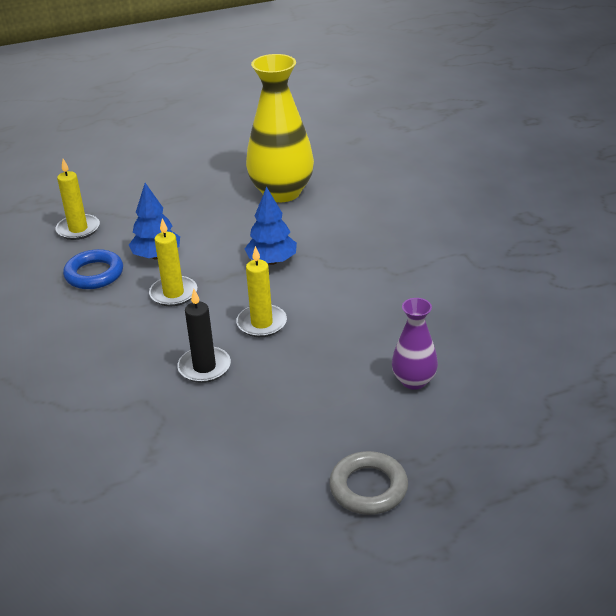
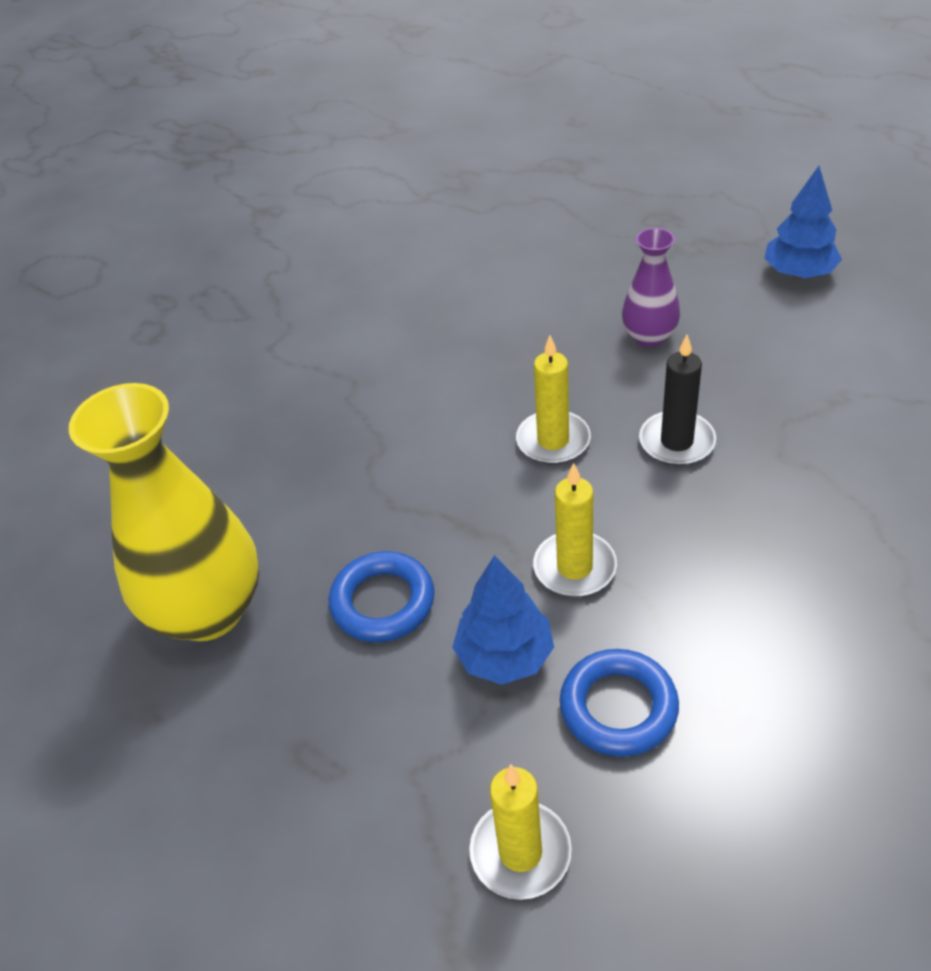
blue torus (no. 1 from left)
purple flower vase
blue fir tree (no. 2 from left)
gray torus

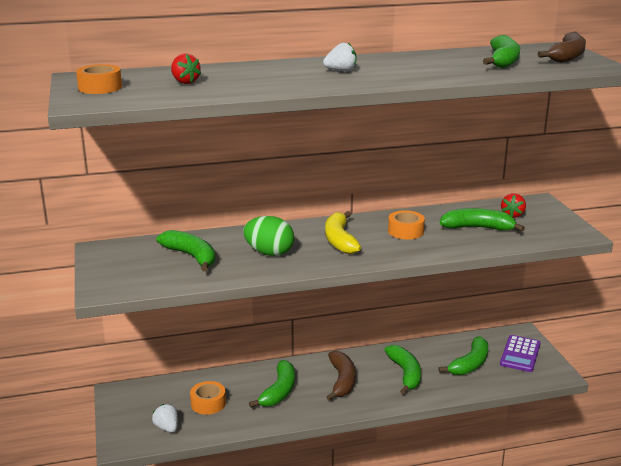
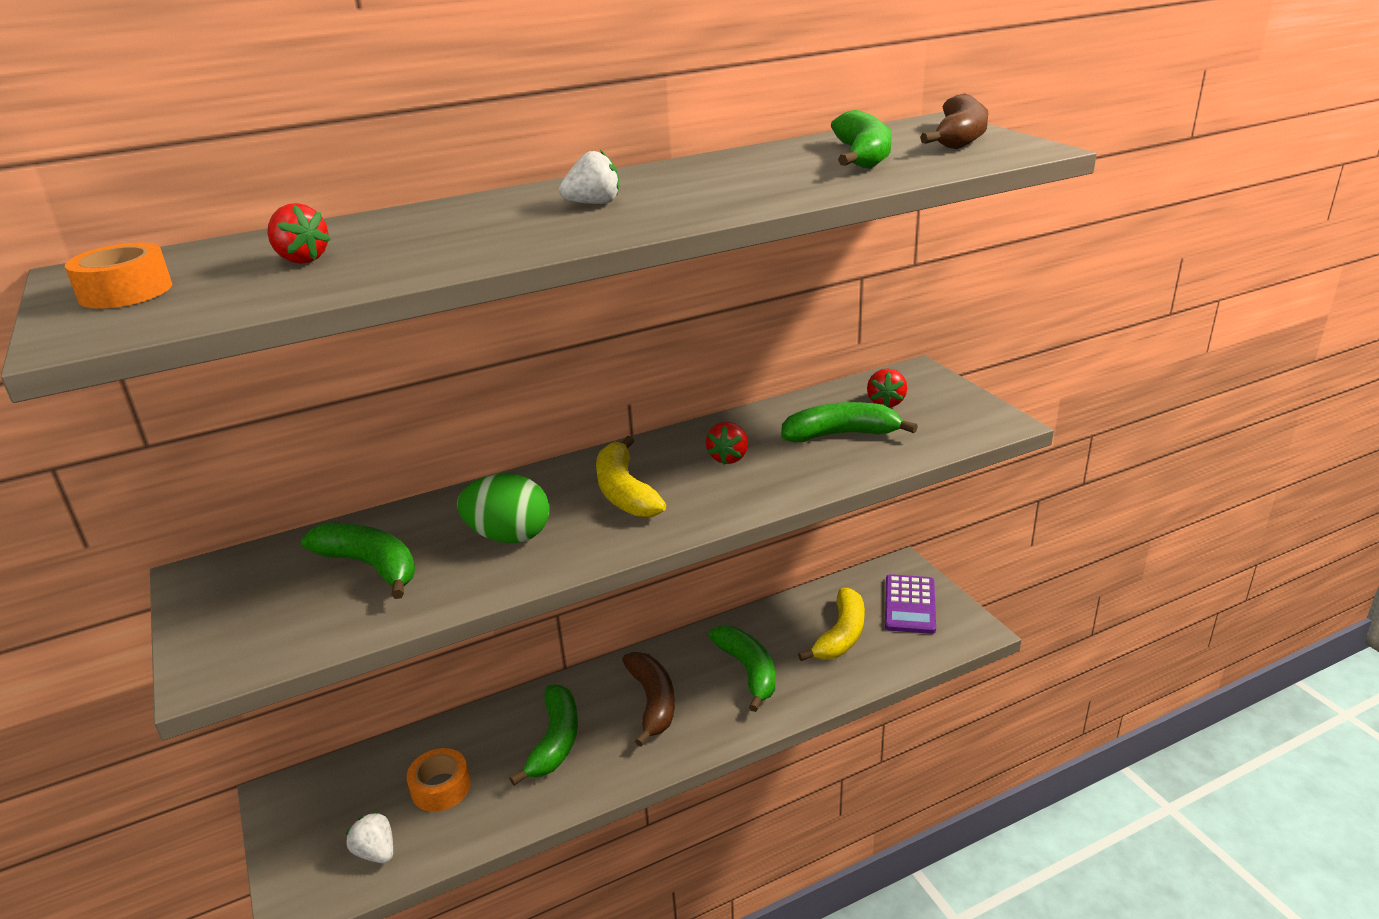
scarlet berry (no. 2 from left)
yellow banana fruit (no. 2 from left)

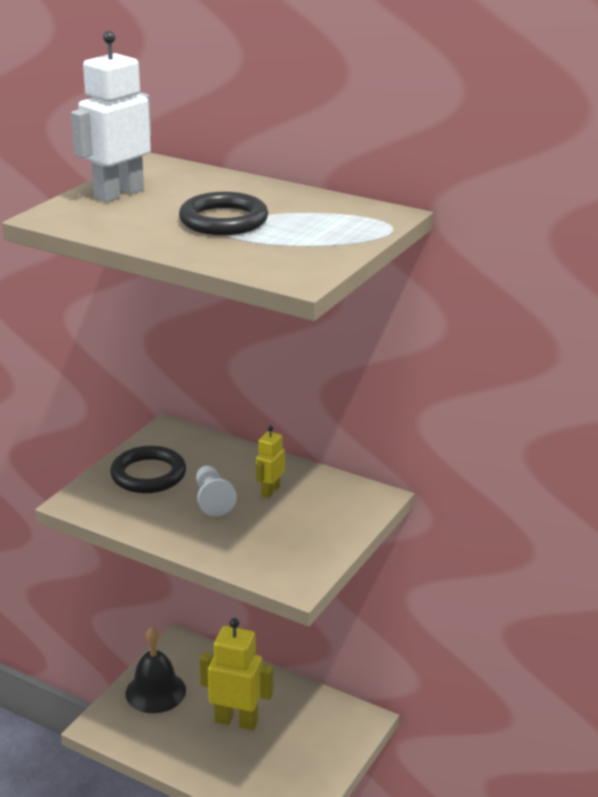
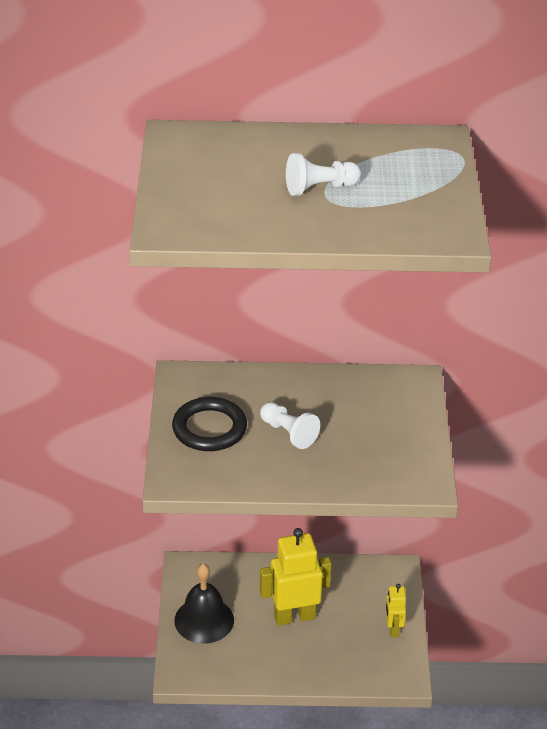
snow-white chess pawn (no. 2 from left)
yellow robot (no. 2 from left)
snow-white robot

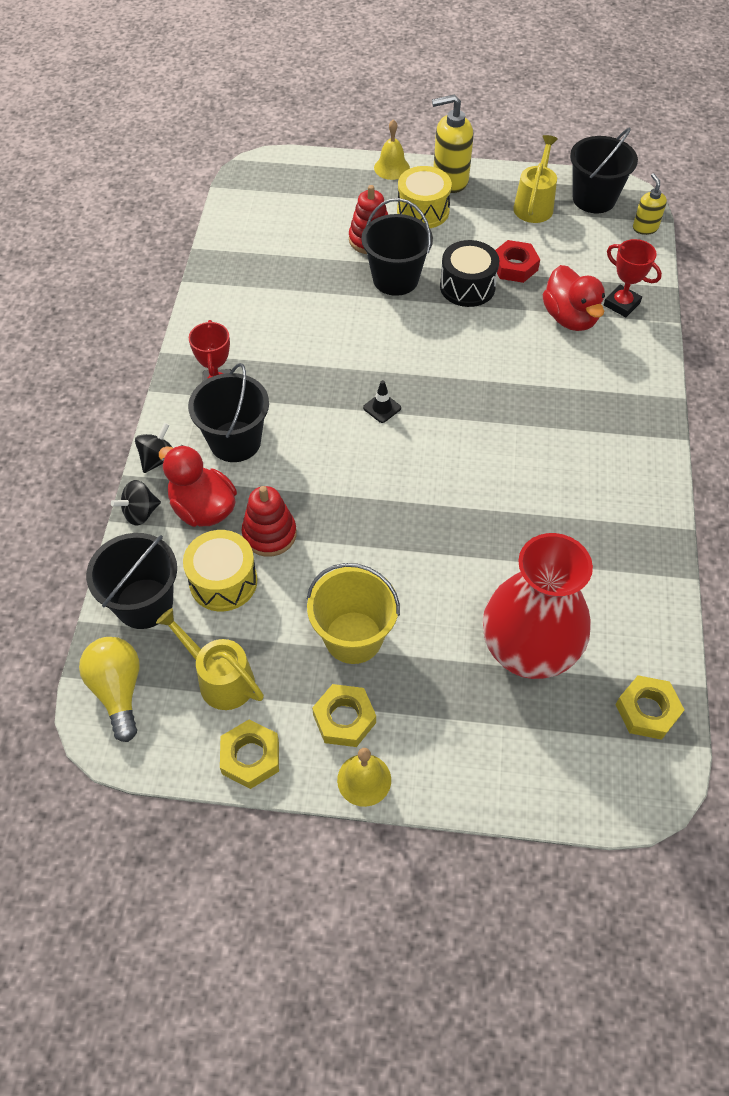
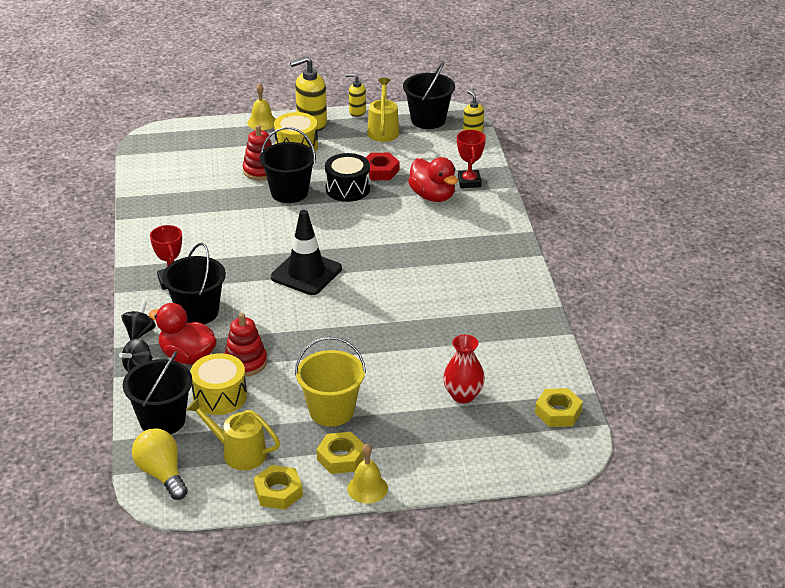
black road cone
yellow pump bottle (no. 2 from left)
scarlet flower vase
scarlet award cup (no. 2 from left)

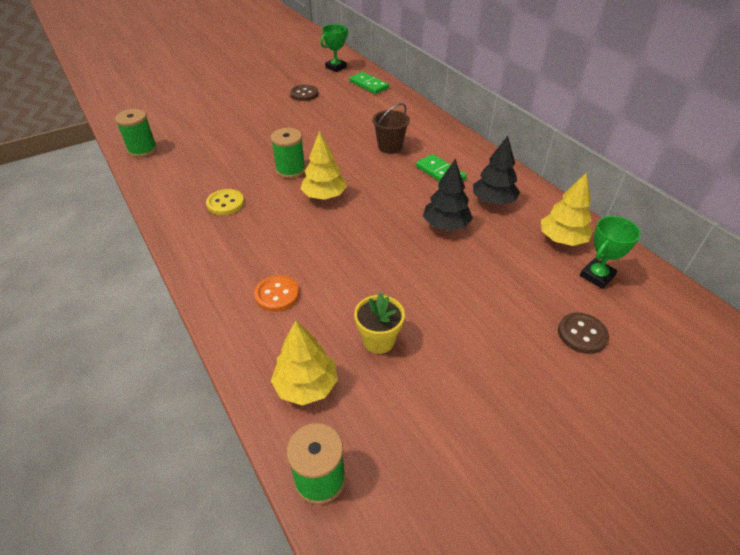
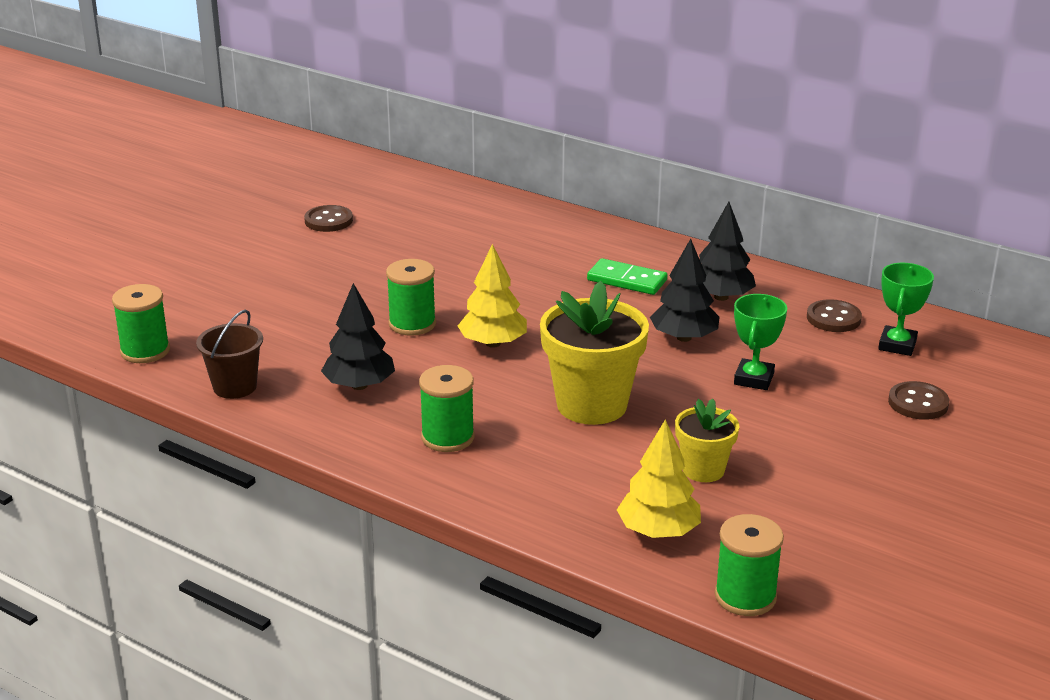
brown sand bucket
black fir tree (no. 1 from left)
emerald bobbin (no. 3 from left)
yellow flower pot (no. 1 from left)
emerald award cup (no. 1 from left)
brown sewing button (no. 2 from left)
orange-coloured sewing button
emerald domino tile (no. 1 from left in the first image)

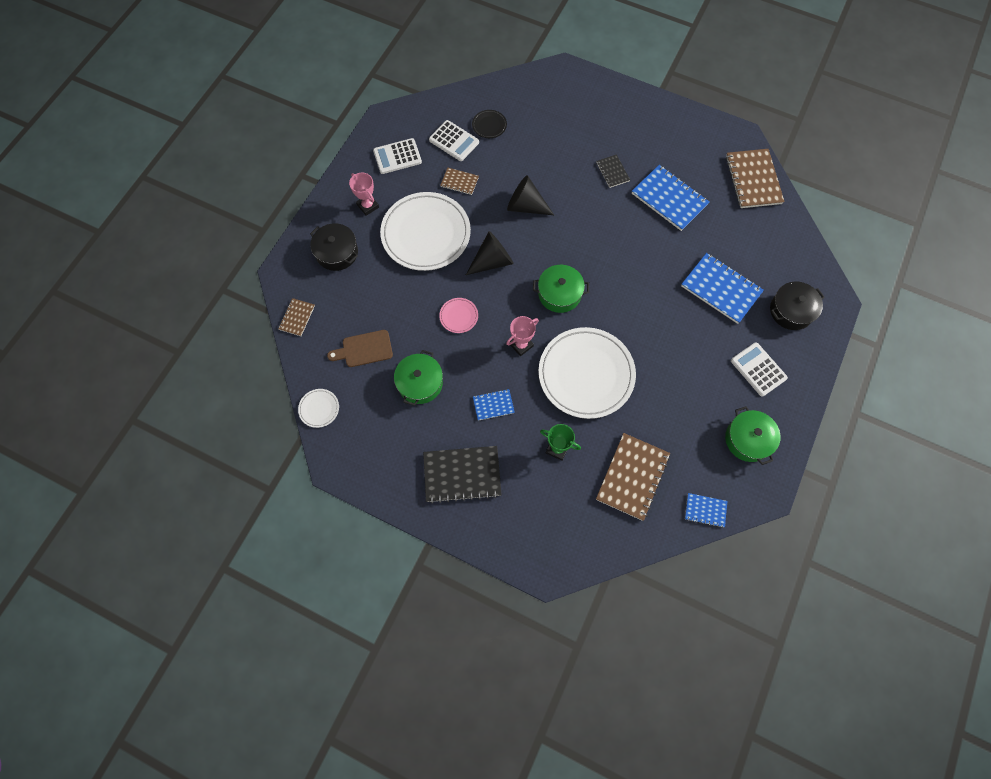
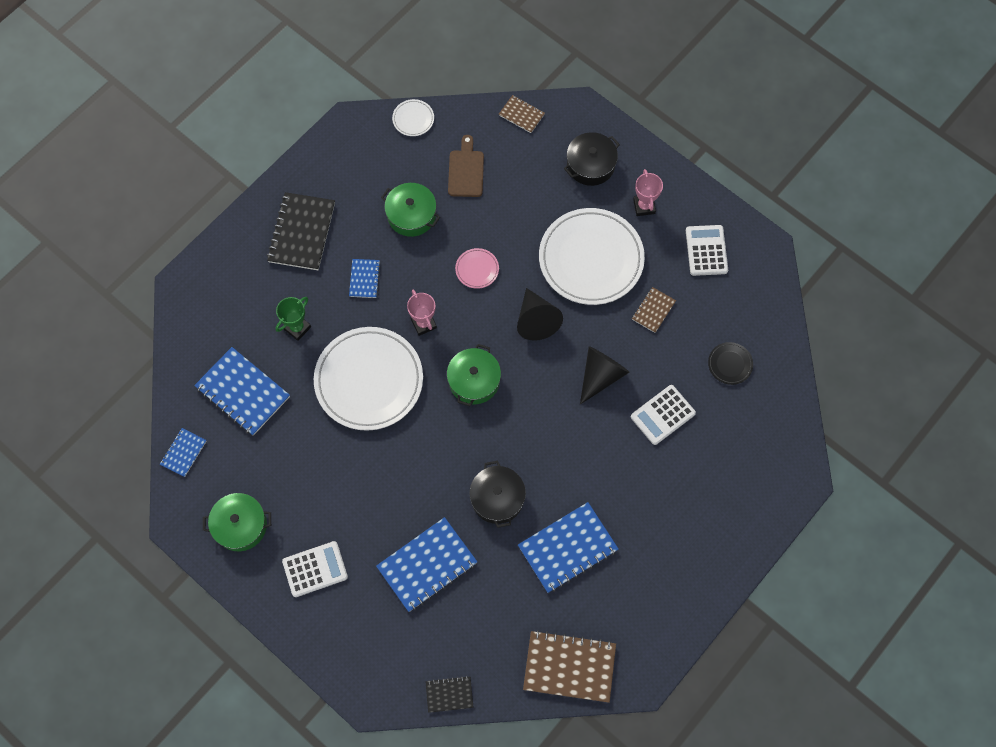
blue exercise book (no. 2 from left)
black exercise book (no. 2 from left)
black stockpot (no. 1 from left)
snow-white pocket calculator (no. 2 from left)
pink award cup (no. 2 from left)

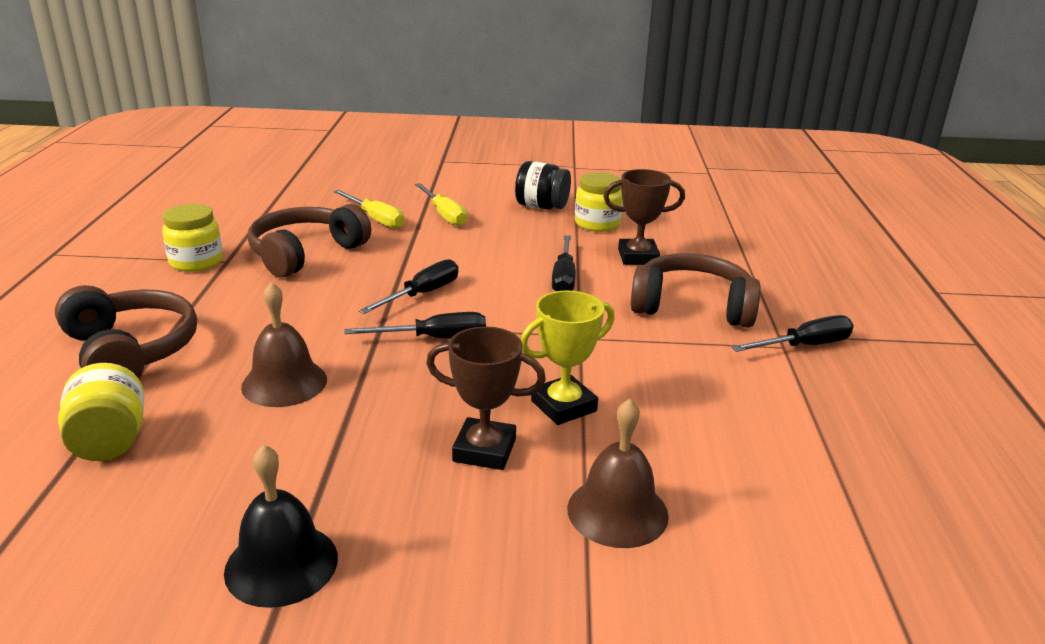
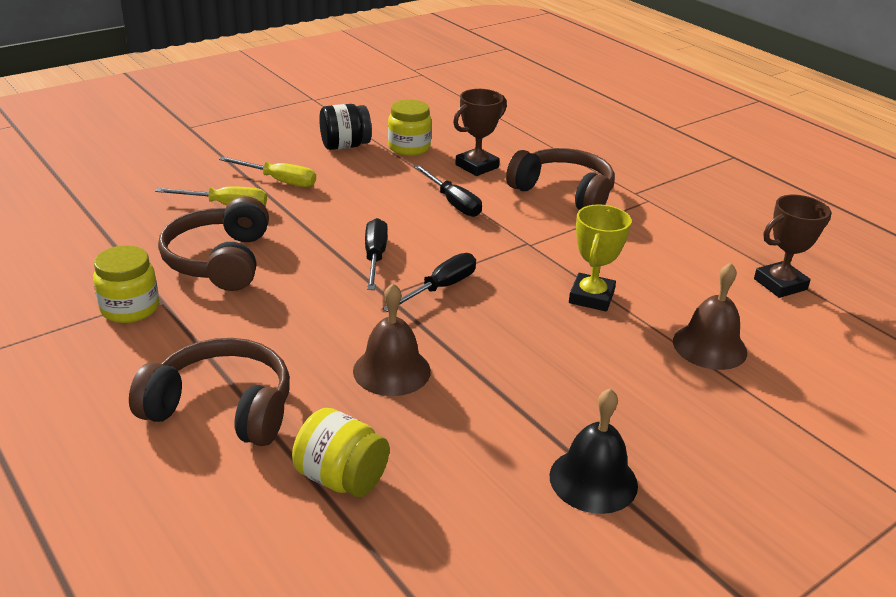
brown over-ear headphones (no. 3 from left)
brown award cup (no. 2 from left)
black hand screwdriver (no. 4 from left in the first image)

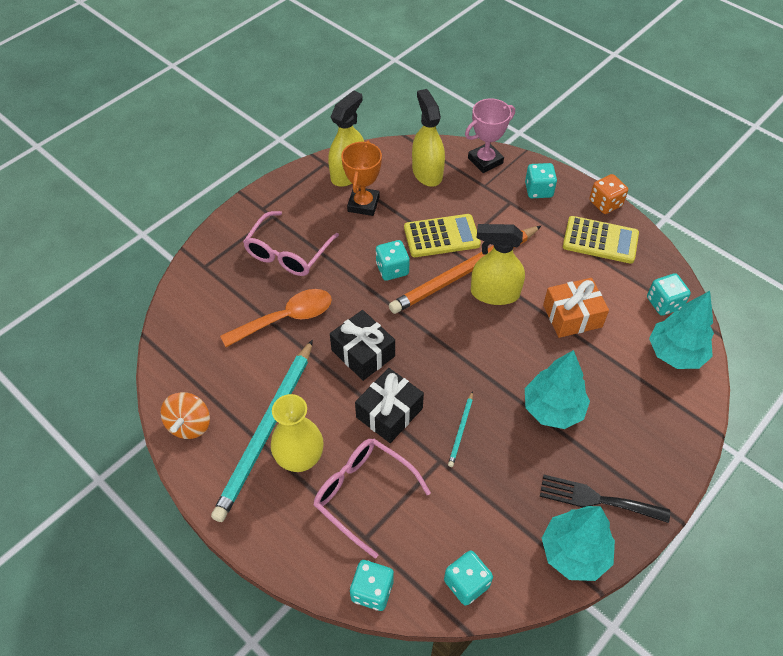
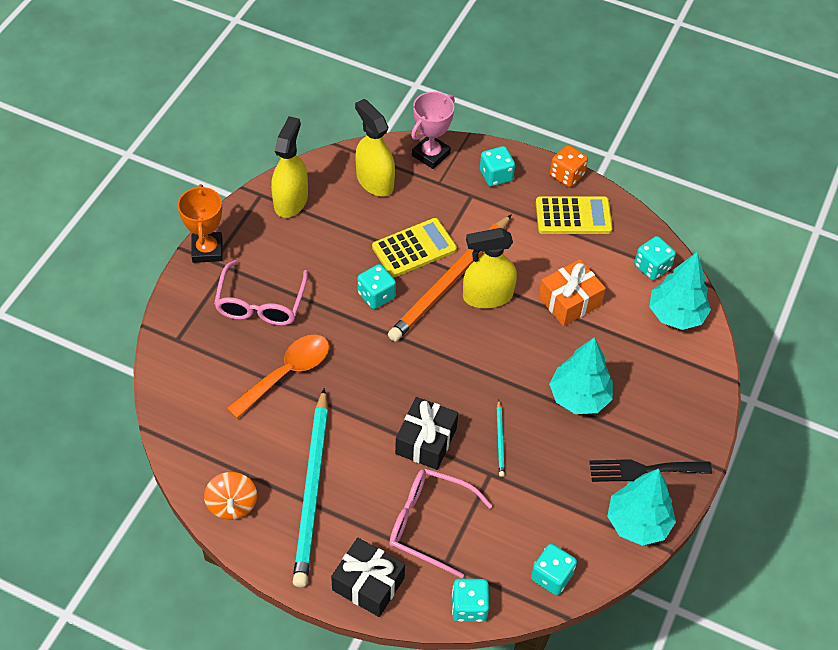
orange-coloured award cup
black present (no. 1 from left)
yellow flower vase

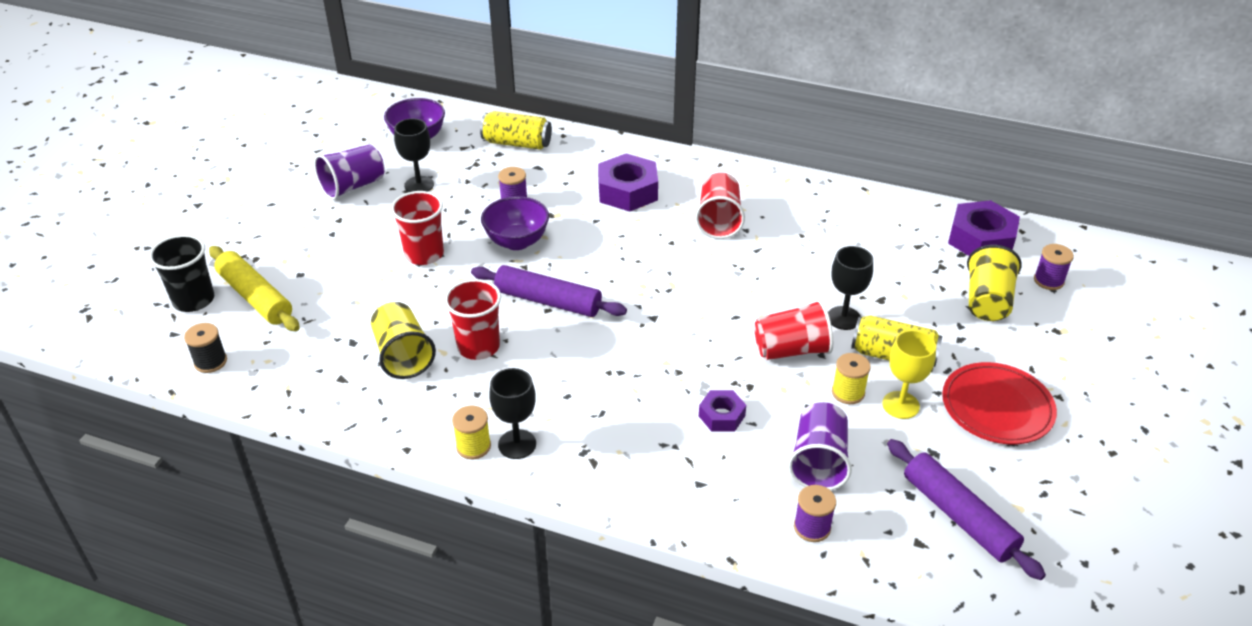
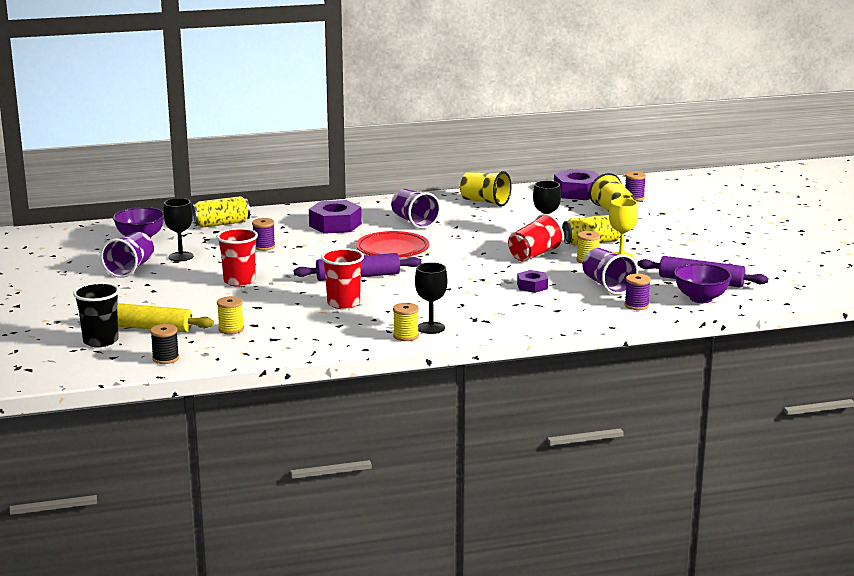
yellow bobbin (no. 1 from left)
scarlet flat dish
purple tumbler (no. 2 from left)
yellow tumbler (no. 1 from left)
purple serving bowl (no. 2 from left)

